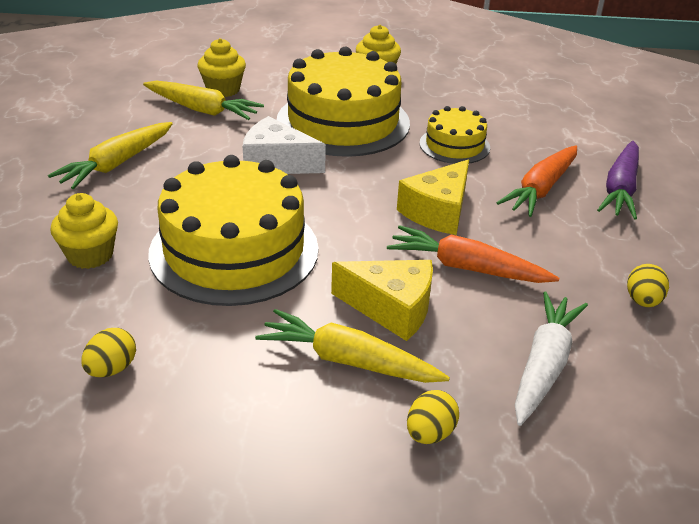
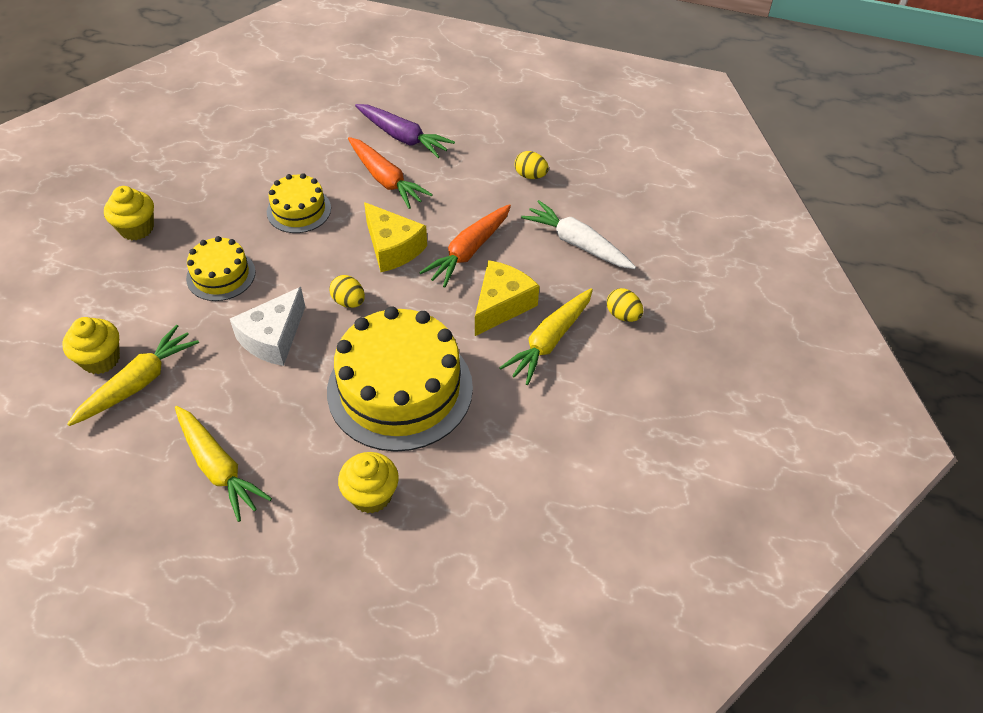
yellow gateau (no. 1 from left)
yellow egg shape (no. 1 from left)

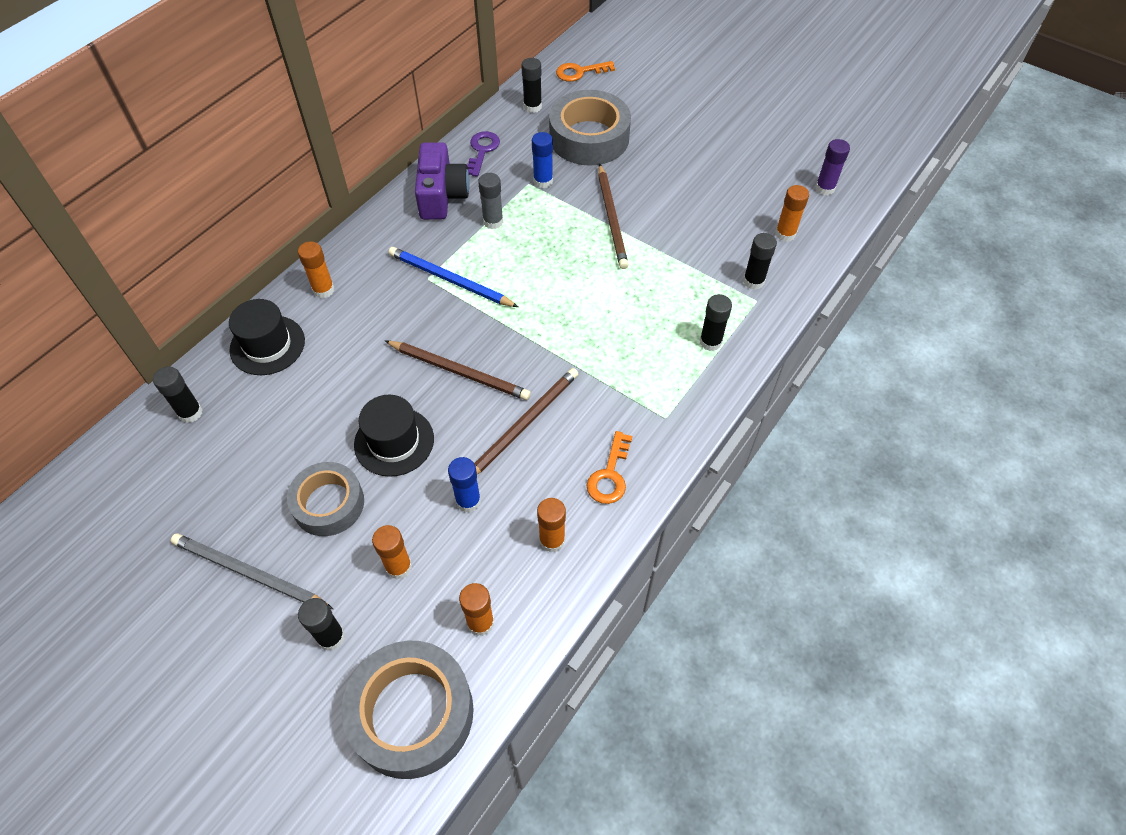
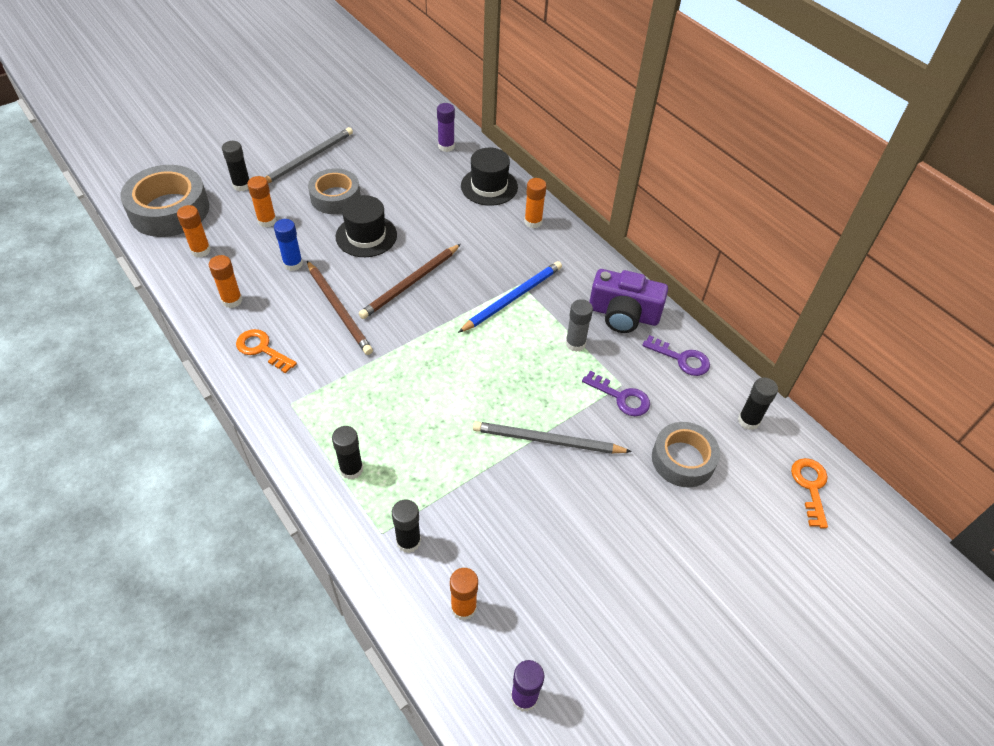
purple stick of glue (no. 1 from left)
gray lead pencil (no. 2 from left)
purple key (no. 1 from left)
gray tape (no. 3 from left)

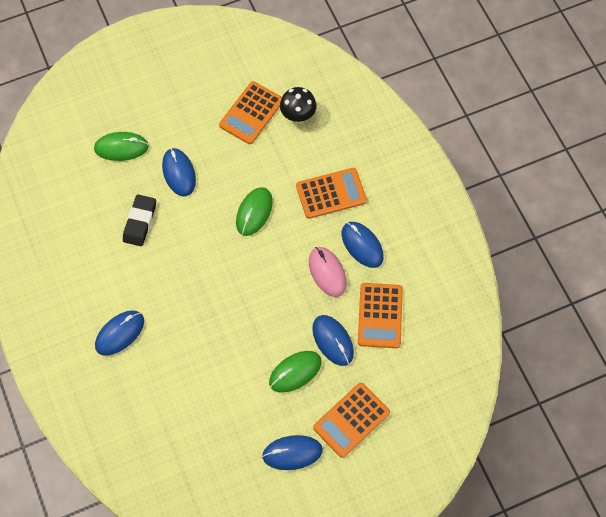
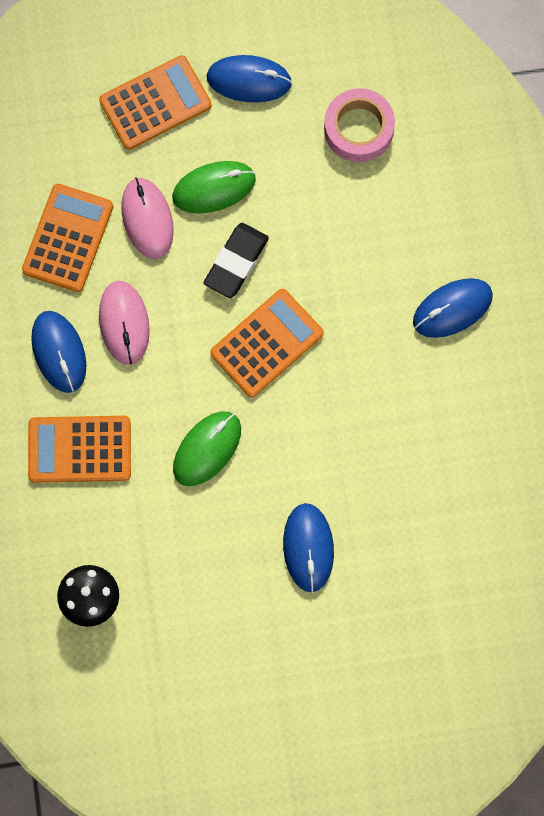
pink PC mouse (no. 2 from left)
black gum eraser
orange-coloured pocket calculator (no. 4 from left)
pink tape
emerald PC mouse (no. 1 from left in the first image)

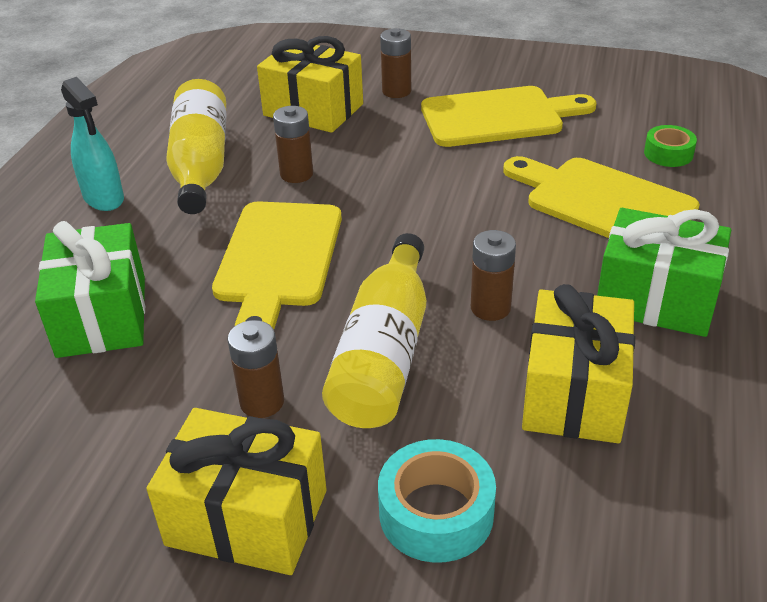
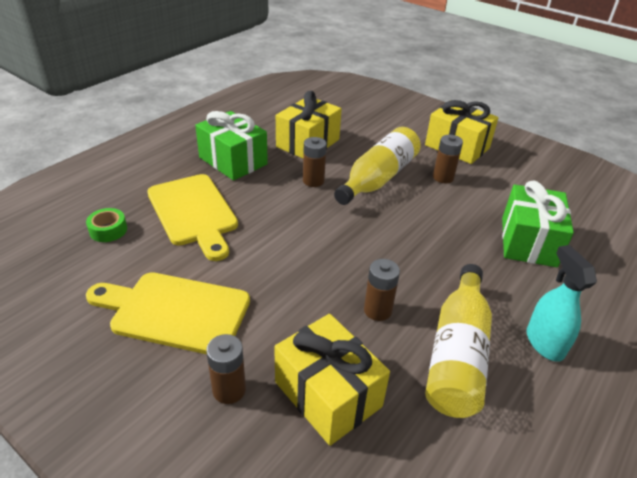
yellow bread board (no. 1 from left in the first image)
aqua tape

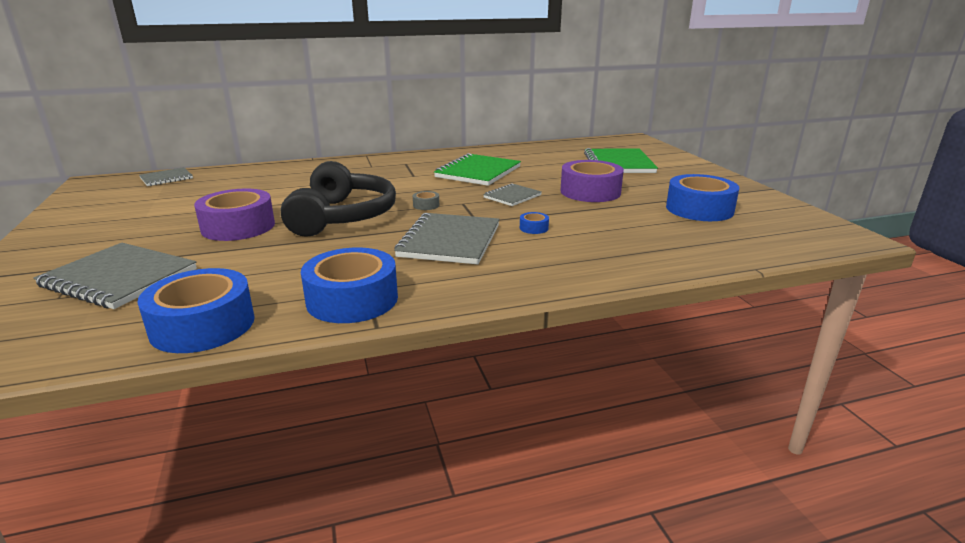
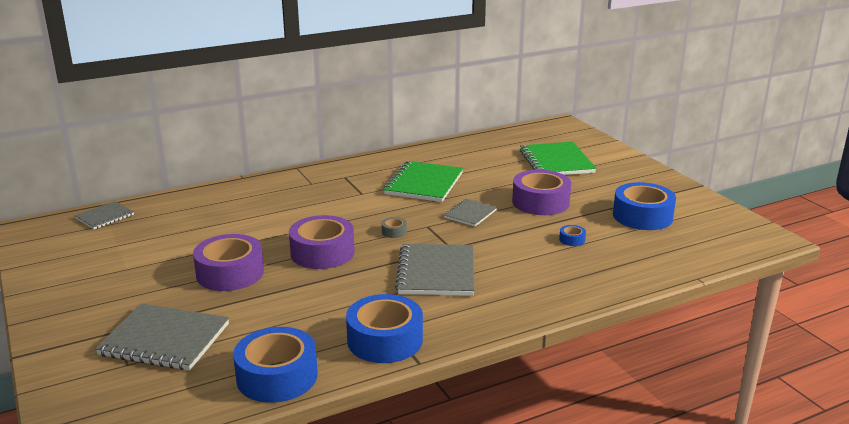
purple tape (no. 2 from left)
blue tape (no. 3 from left)

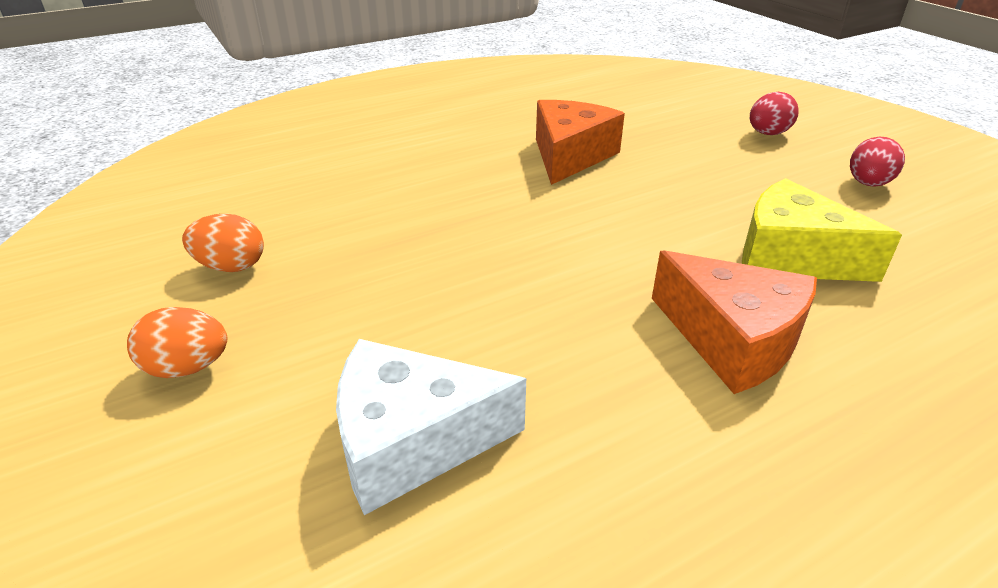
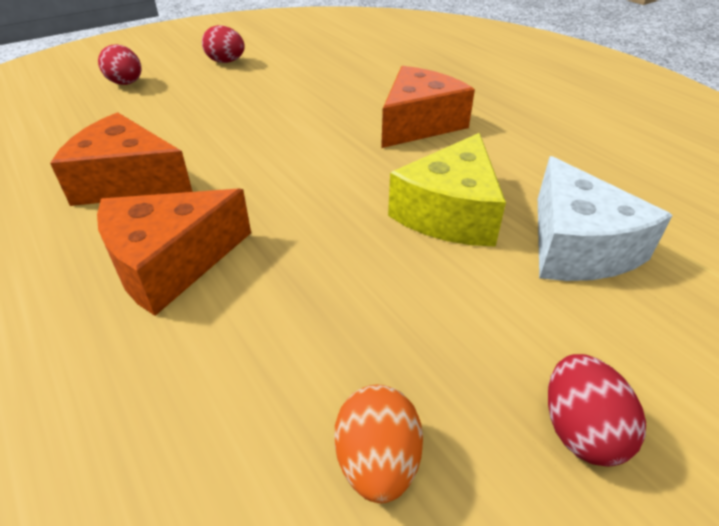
orange-coloured piece of cheese (no. 2 from left)
yellow piece of cheese
scarlet egg shape (no. 3 from left)

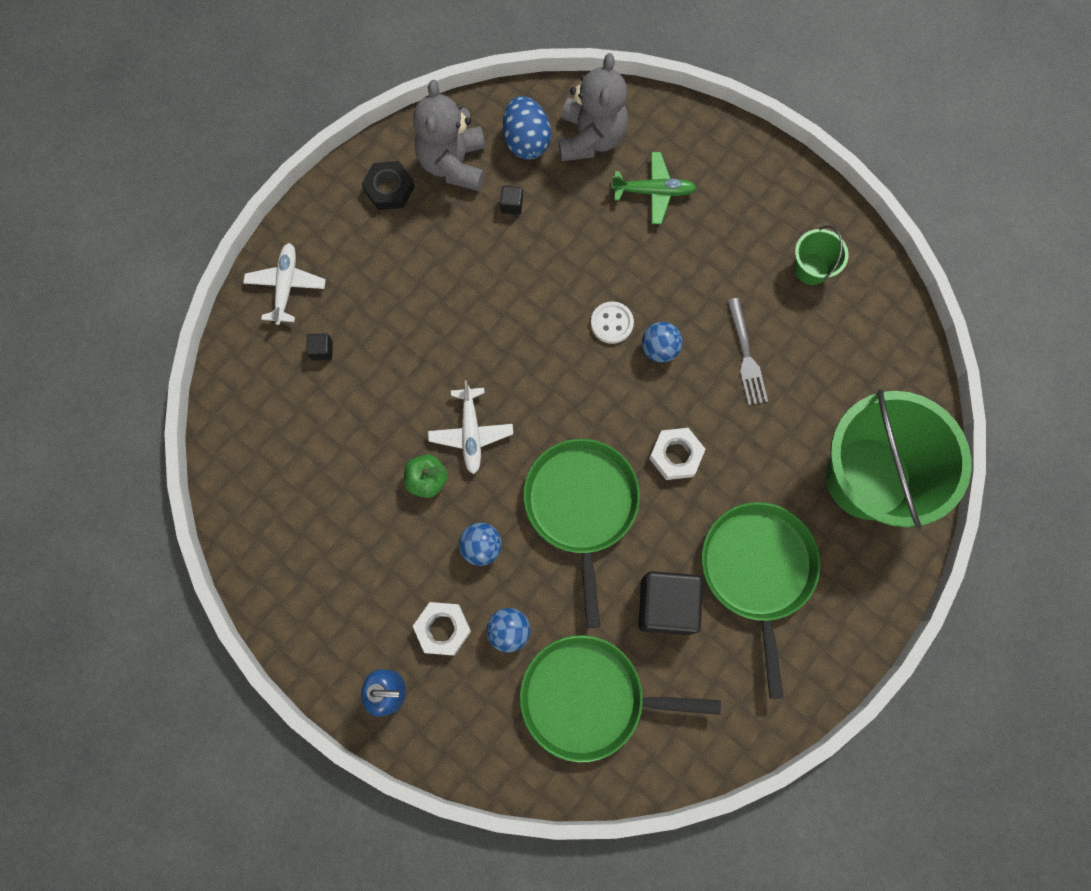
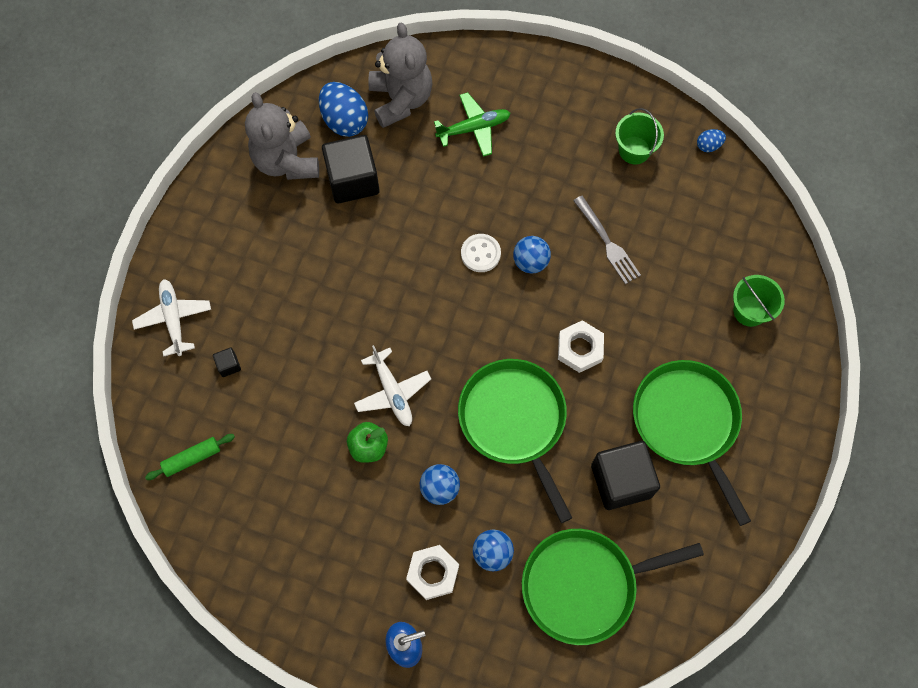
emerald rolling pin
black solid cube (no. 2 from left)
blue egg shape (no. 2 from left)
emerald sand bucket (no. 2 from left)
black nut

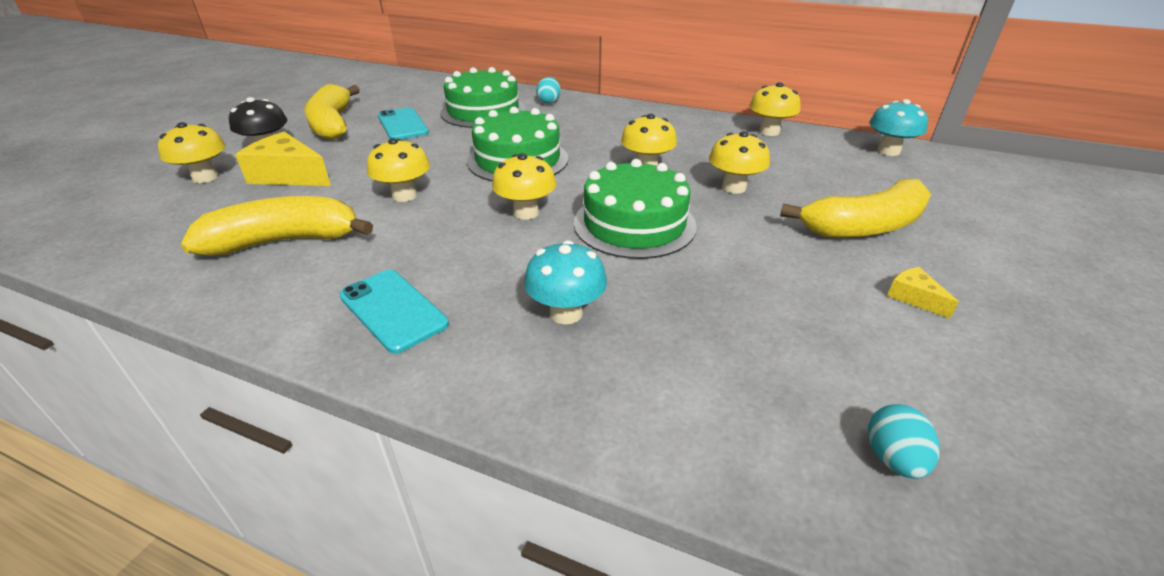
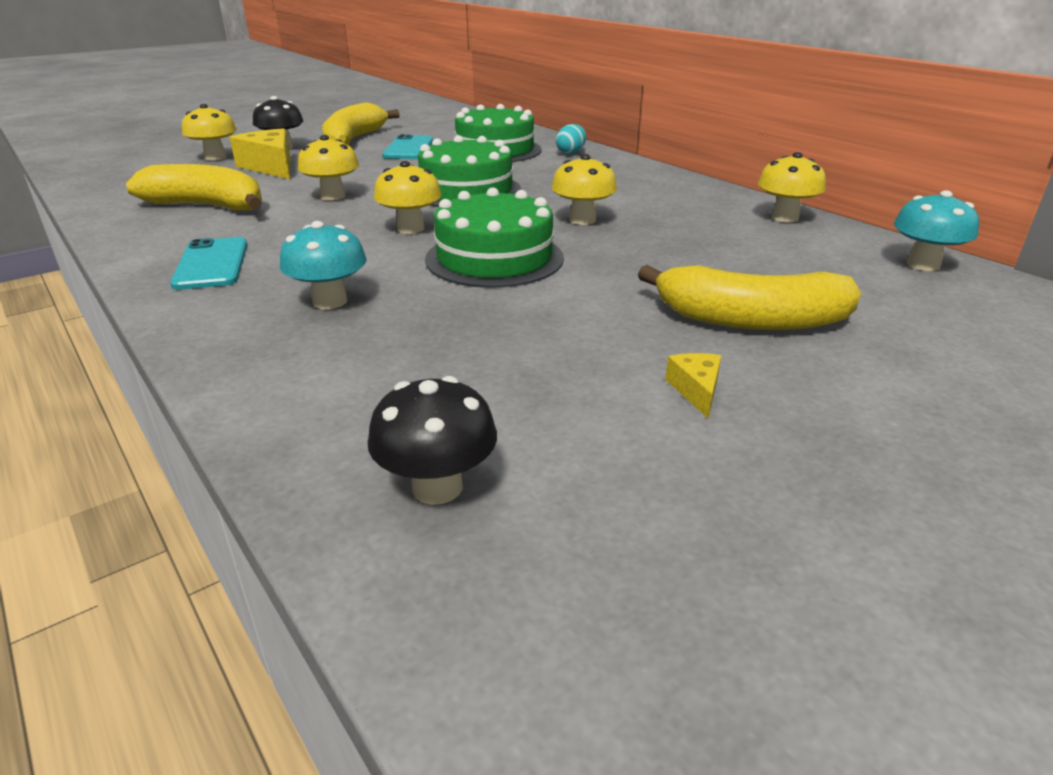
black mushroom (no. 2 from left)
yellow mushroom (no. 5 from left in the first image)

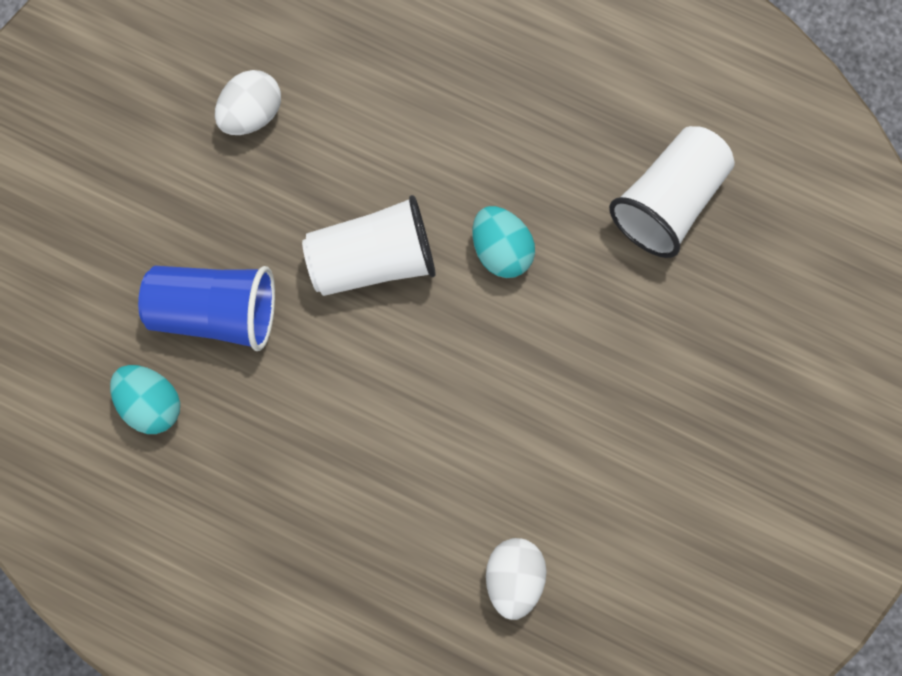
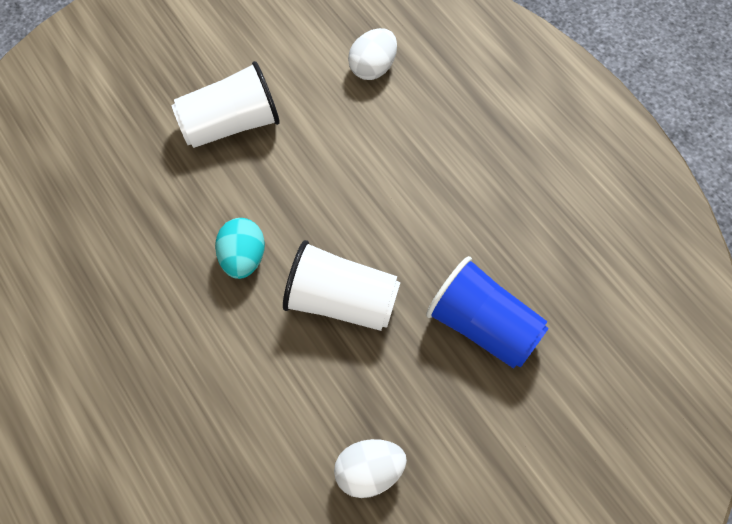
snow-white tumbler (no. 1 from left)
aqua egg shape (no. 1 from left in the first image)

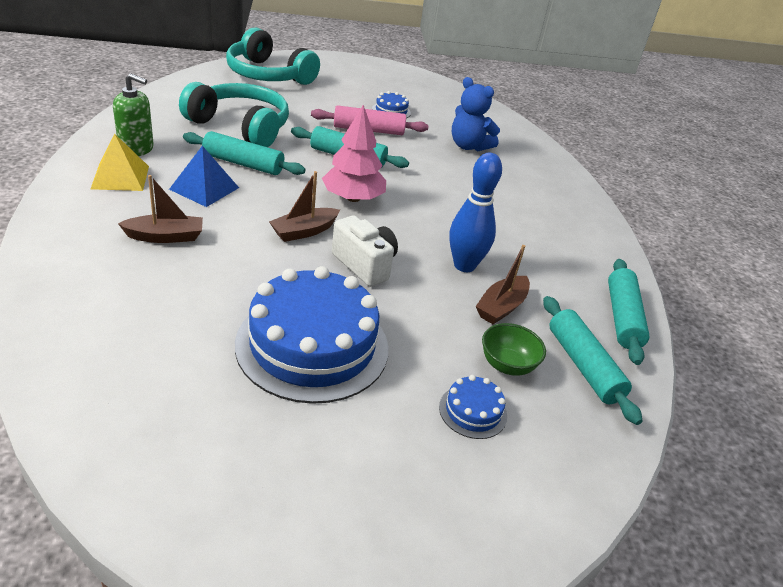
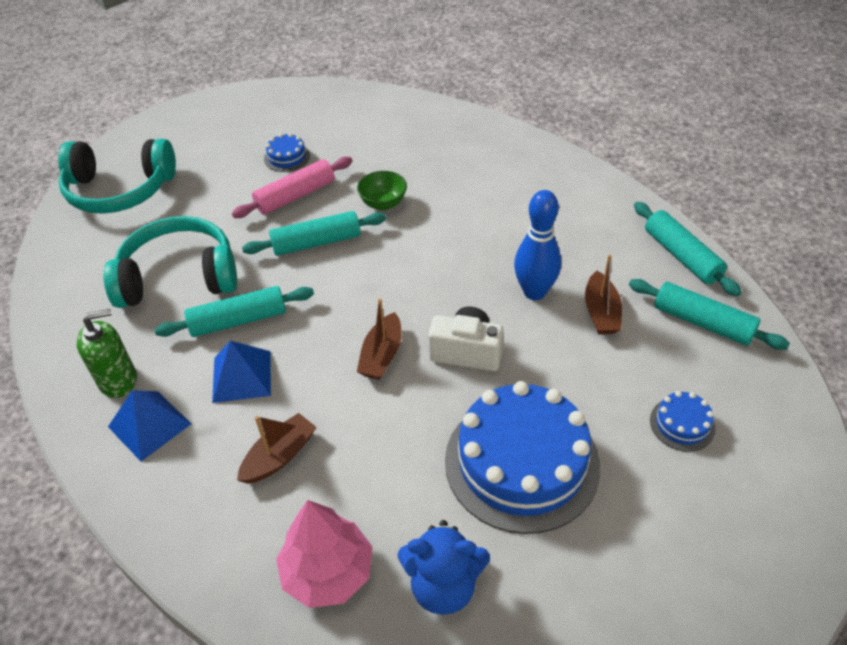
blue solid pyramid (no. 1 from left)
pink fir tree
emerald serving bowl
blue teddy bear

